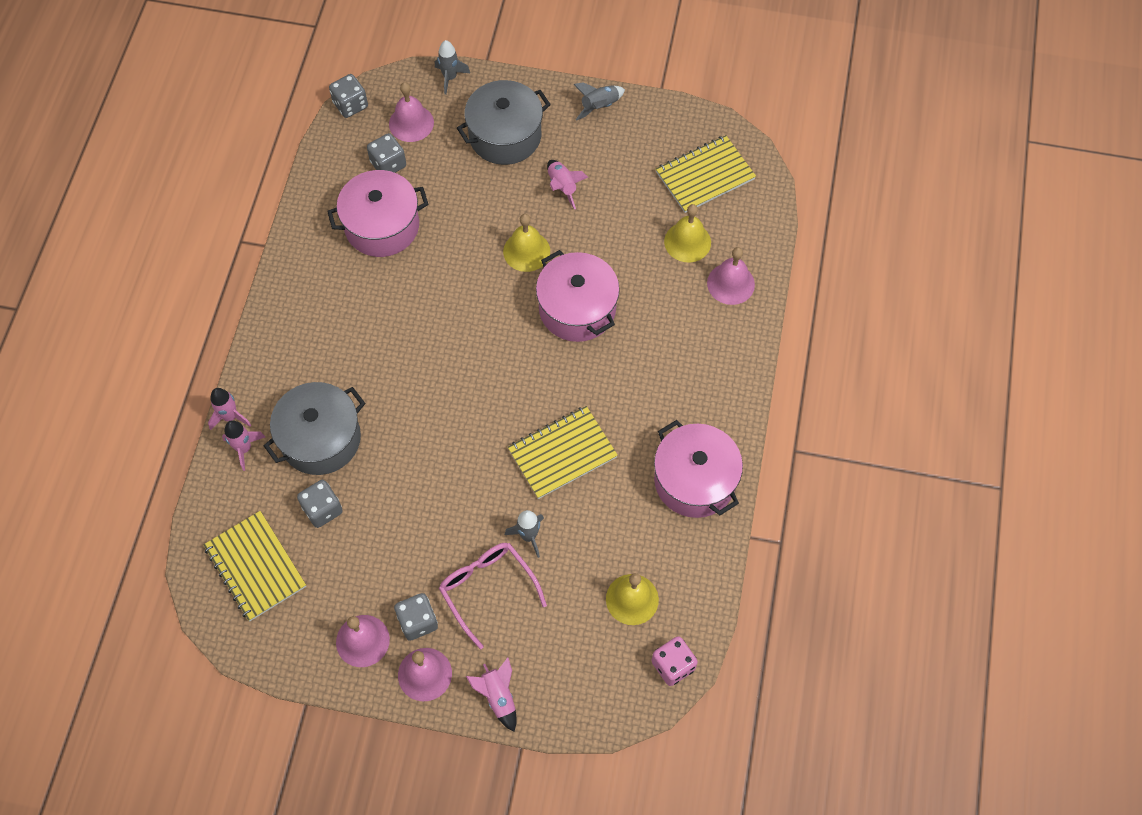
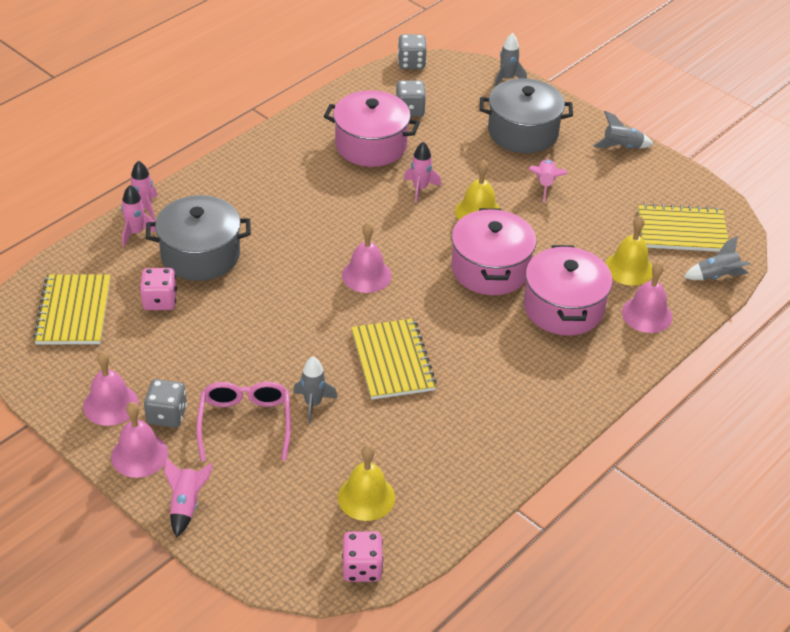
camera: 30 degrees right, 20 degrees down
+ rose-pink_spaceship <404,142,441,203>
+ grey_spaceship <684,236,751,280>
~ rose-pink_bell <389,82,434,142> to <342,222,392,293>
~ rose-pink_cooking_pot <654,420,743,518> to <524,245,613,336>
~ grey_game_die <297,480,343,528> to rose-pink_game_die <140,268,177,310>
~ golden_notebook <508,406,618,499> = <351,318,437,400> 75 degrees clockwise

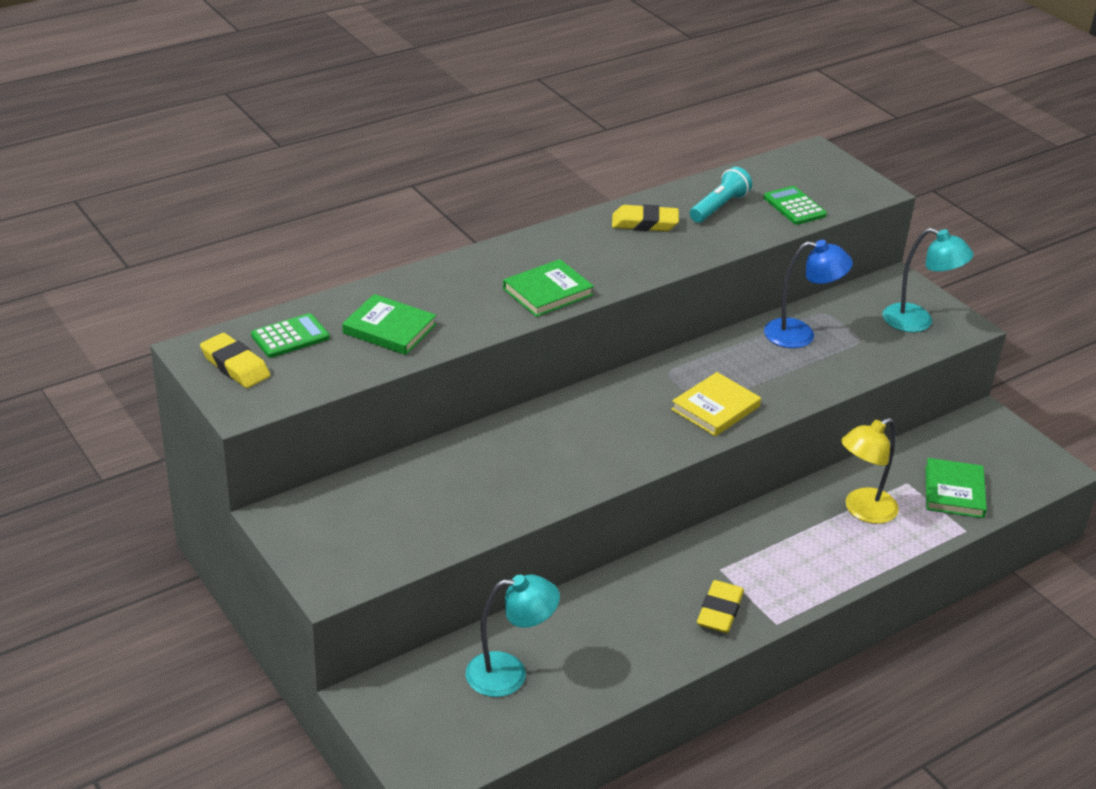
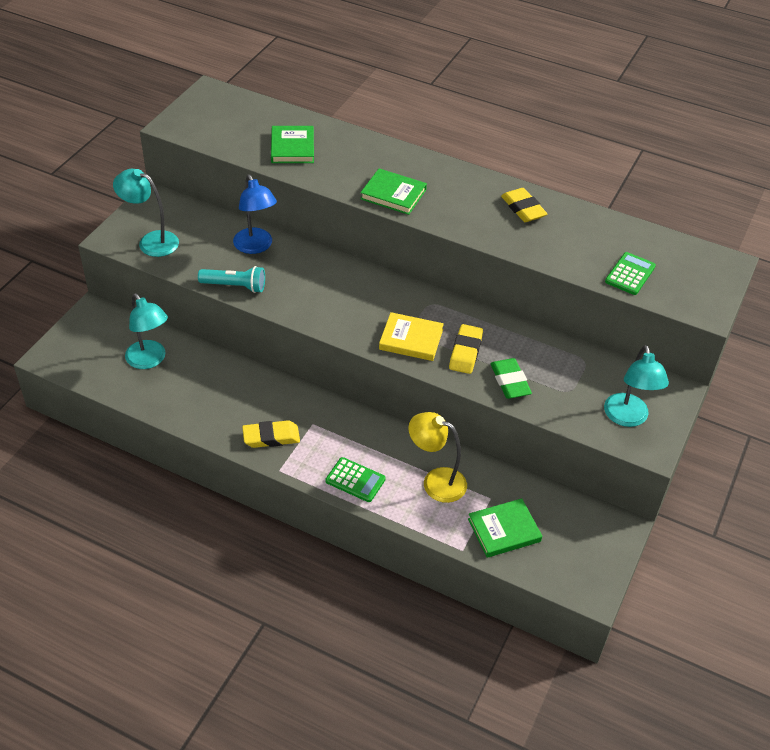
camera: 60 degrees right, 10 degrees up
+ teal_reading_lamp <113,169,179,257>
+ emerald_gum_eraser <490,358,532,399>
~ golden_gum_eraser <200,333,270,388> to <449,324,483,374>
~ emerald_calculator <251,313,330,358> to <325,457,386,502>
~ teal_pocket_torch <690,167,752,223> to <198,266,265,293>
~ cobalt_reading_lamp <764,240,853,348> to <233,175,277,254>

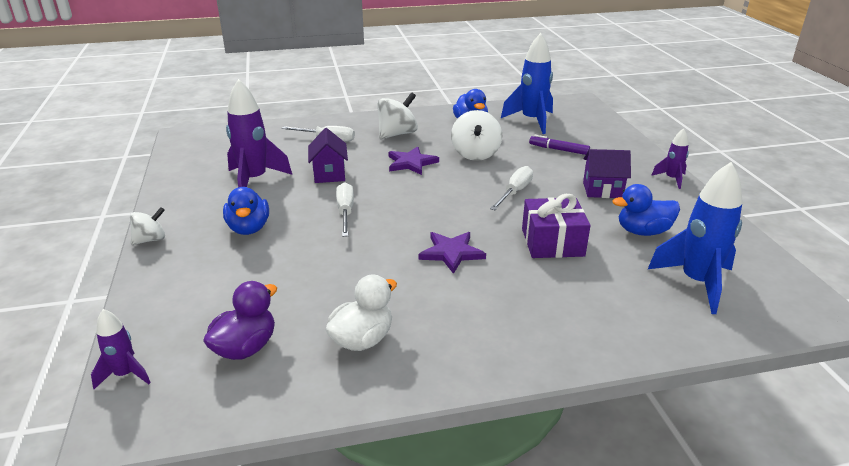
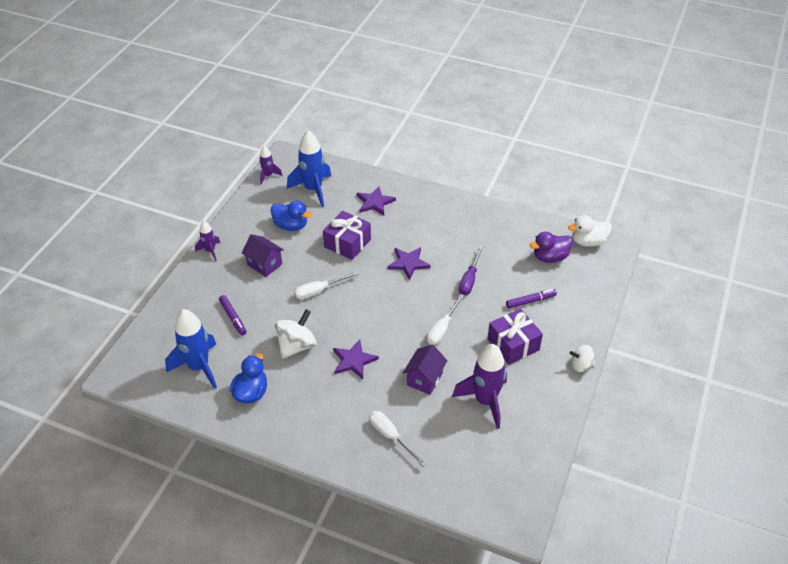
camera: 145 degrees left, 15 degrees up
- pure_white_spinning_top <377,92,418,139>
+ violet_star_shape <357,186,396,215>
+ violet_flat_screwdriver <459,246,483,295>
+ violet_marker_pen <506,289,557,308>
~ violet_spaceship <91,309,151,389> to <259,146,283,184>
~ pure_white_toy_duck <326,274,397,351> to <568,215,612,247>
~ cobalt_toy_duck <223,187,269,235> to violet_wrapped_gift <487,309,543,365>

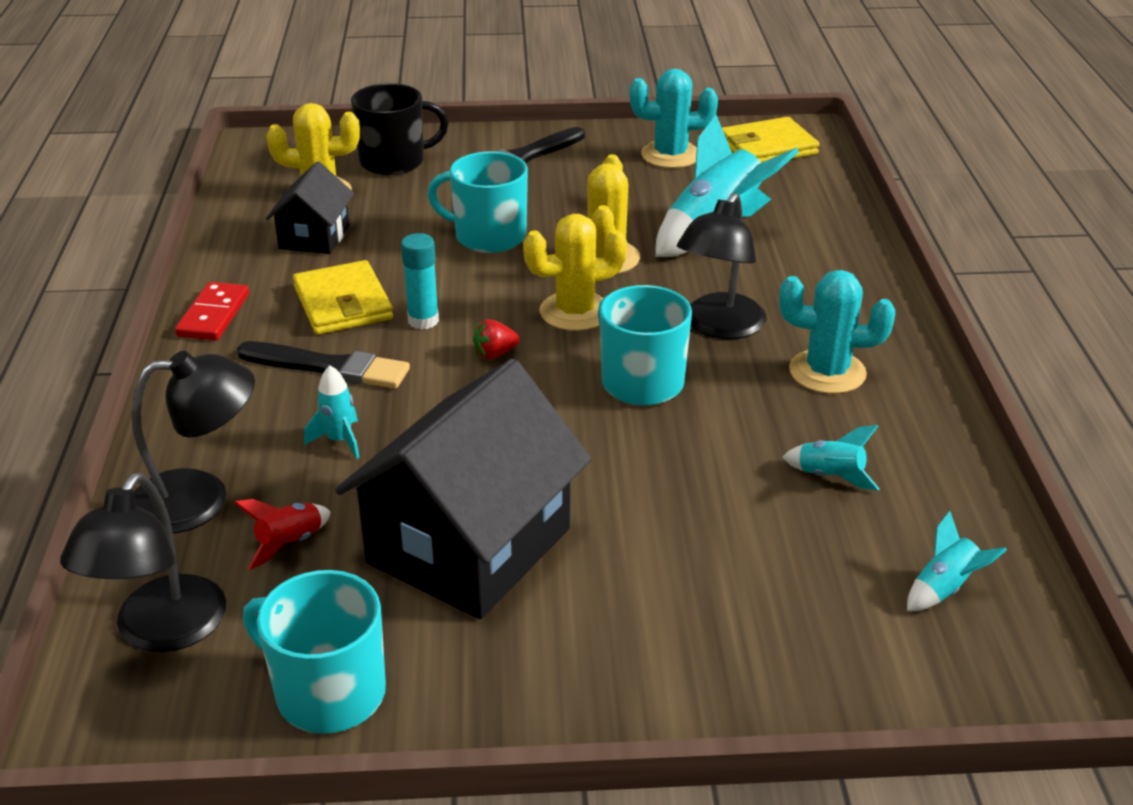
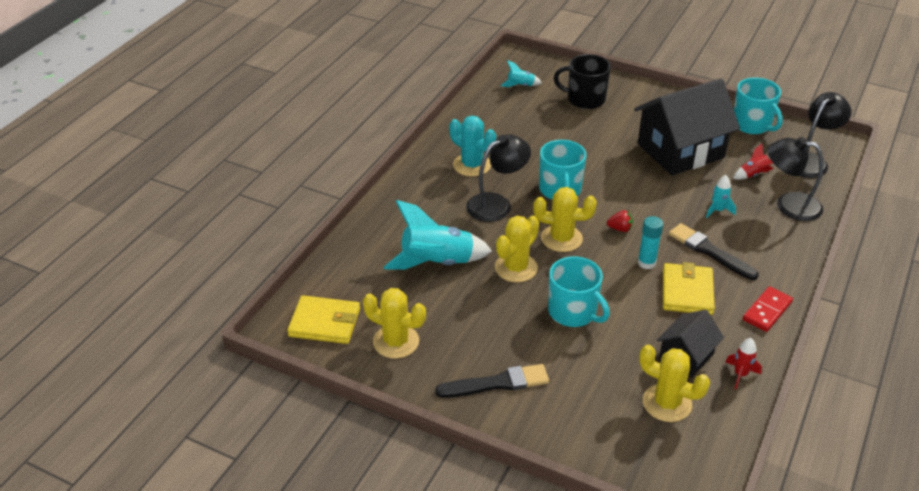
camera: 150 degrees left, 5 degrees up
- teal_spaceship <782,425,879,491>
+ scarlet_spaceship <726,338,762,389>
~ black_tea_mug <351,83,448,175> to <554,54,611,109>
~ teal_saguaro_cactus <629,69,718,168> to golden_saguaro_cactus <363,288,426,359>

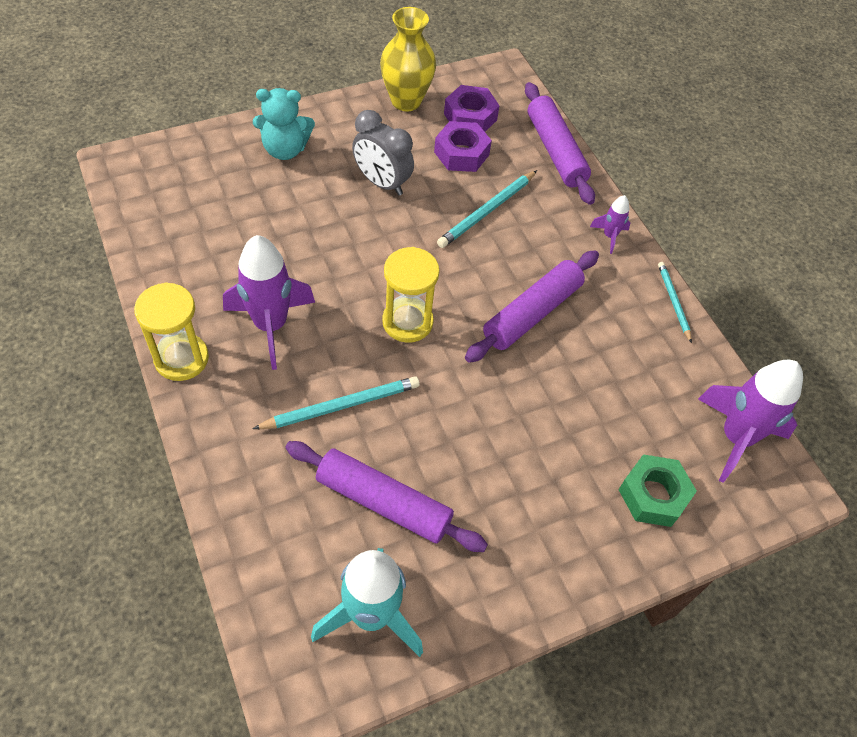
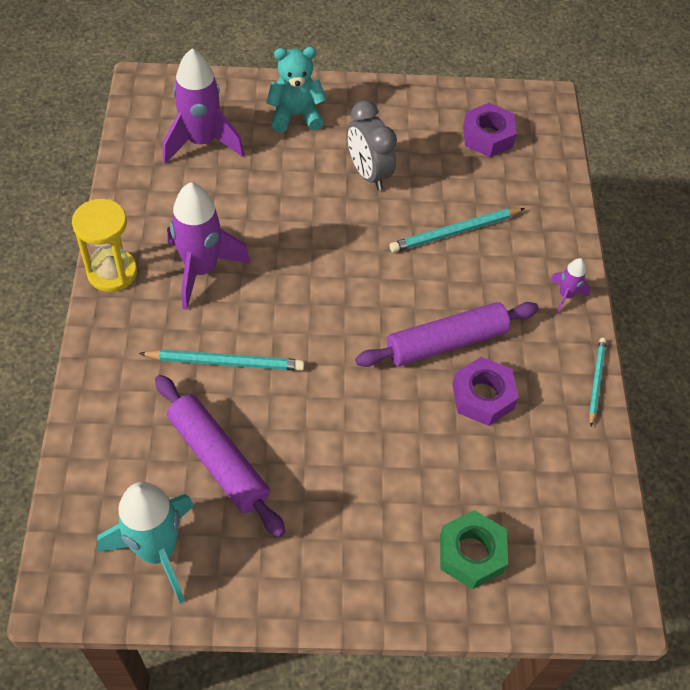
camera: 25 degrees right, 0 degrees up
- golden_tall_vase <380,7,436,111>
- golden_sand_timer <382,247,439,343>
- violet_pastry_roller <525,82,595,205>
~ violet_hexagon_nut <434,121,492,172> to <452,357,519,426>
~ violet_spaceship <698,360,803,483> to <163,48,244,164>
~ teal_teddy_bear <253,88,315,160> = <266,47,327,132> 150 degrees clockwise

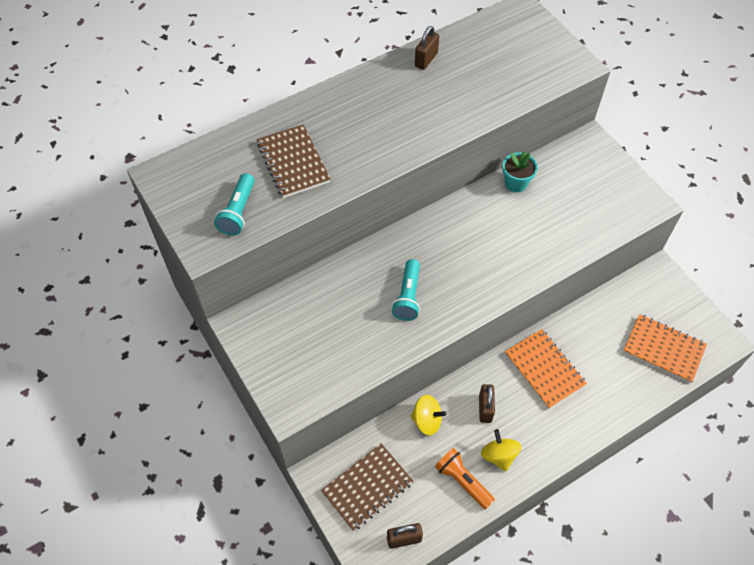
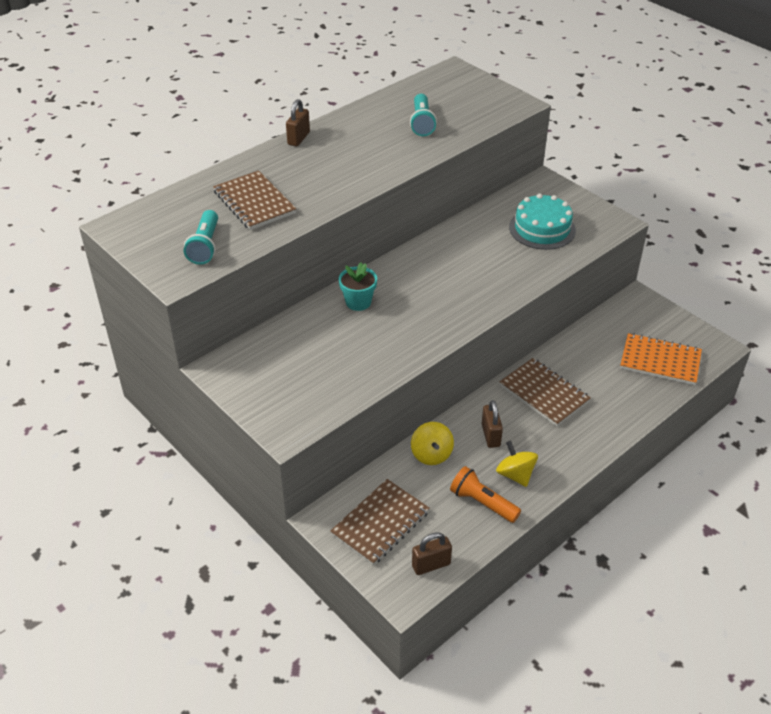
camera: 10 degrees left, 15 degrees down
+ teal_gateau <509,193,576,250>
~ teal_pocket_torch <392,259,420,321> to <410,94,437,136>
~ brown_padlock <415,26,439,70> to <286,99,310,146>
~ teal_flower_pot <502,151,538,192> to <339,262,377,311>
~ bright_orange_notebook <505,329,587,409> to brown_notebook <500,358,591,426>
~ golden_spinning_top <411,395,447,435> = <411,422,454,465> 75 degrees clockwise

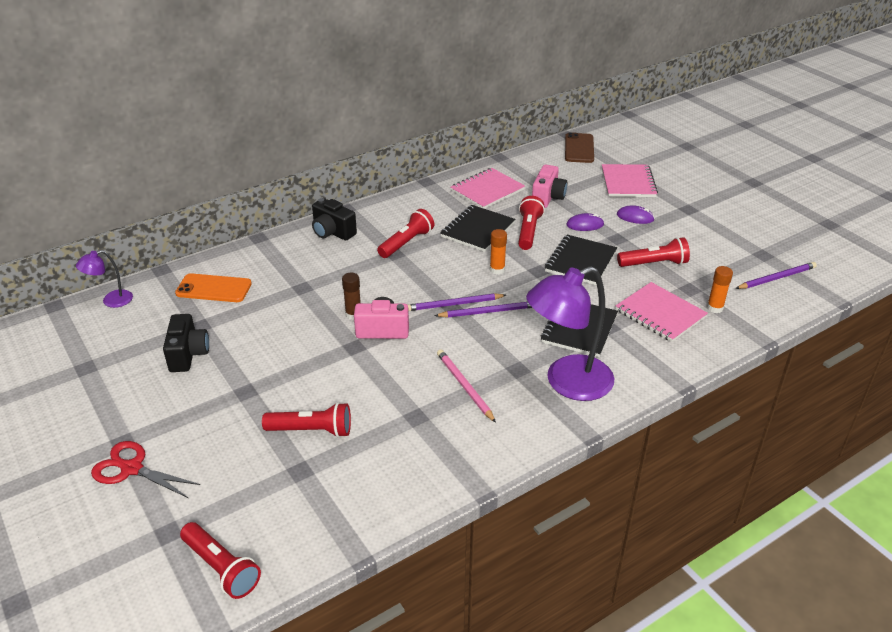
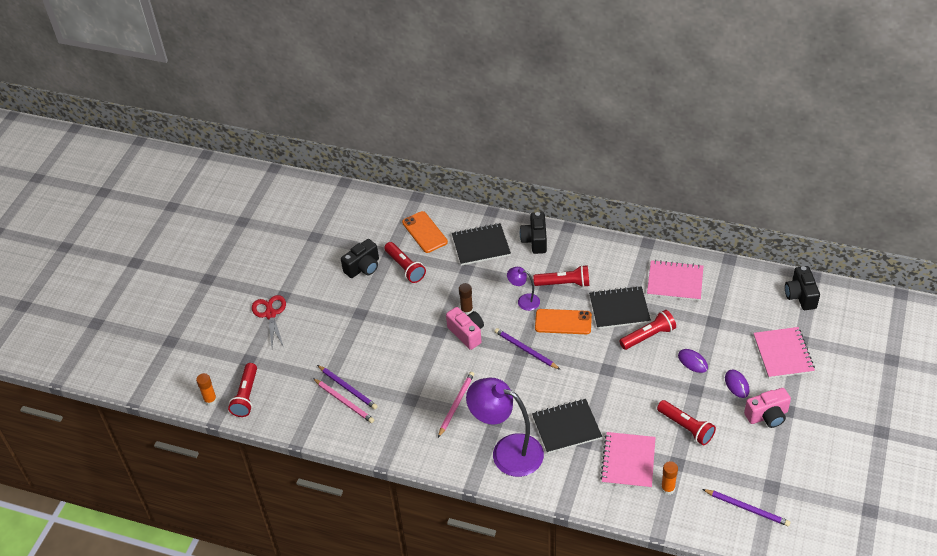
camera: 55 degrees right, 10 degrees up
+ rose-pink_pencil <313,378,374,423>
+ bright_orange_smartphone <535,309,592,334>
~ violet_reading_lamp <76,250,133,308> to <507,267,540,311>
~ scarlet_pocket_torch <262,402,351,437> to <384,242,426,283>
~ violet_pencil <434,302,532,318> to <317,365,378,410>
~ bright_orange_stick_of_glue <490,229,507,275> to <196,373,217,406>
~ rose-pink_compact_camera <532,164,567,208> to <744,388,791,428>
~ black_notebook <545,235,617,285> to <452,223,511,266>
~ brown_smartphone <565,132,594,163> to black_compact_camera <785,266,820,310>
~ rose-pink_notebook <602,164,658,197> = <754,327,815,379> 60 degrees counterclockwise

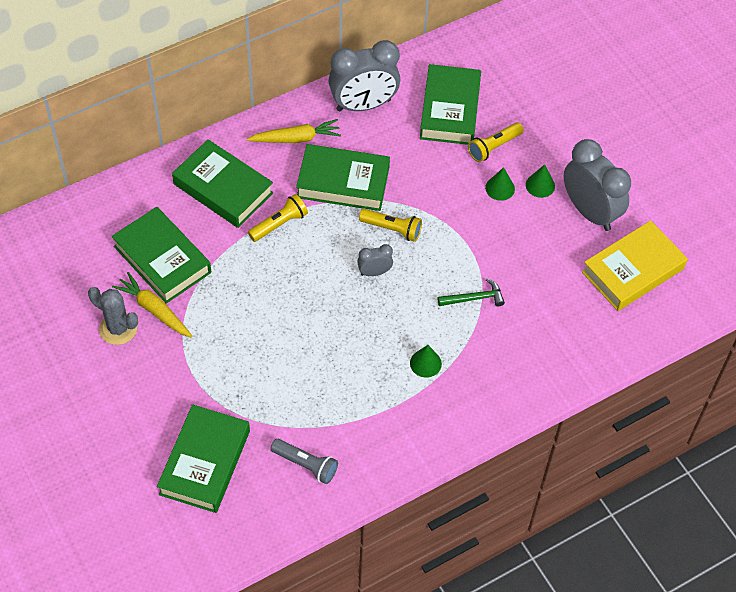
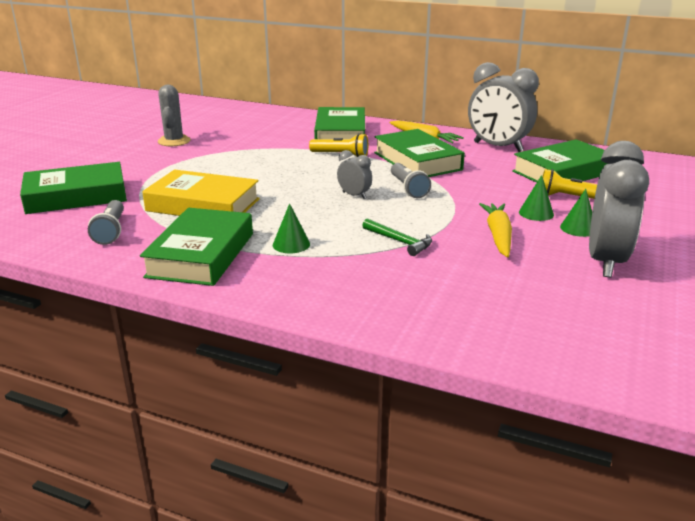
camera: 55 degrees right, 30 degrees down
~ emerald_hardback <112,207,211,304> to <140,208,253,286>
~ golden_carrot <112,272,193,338> to <479,203,512,257>
~ golden_hardback <582,220,688,311> to <142,170,260,216>
~ golden_pocket_torch <359,209,422,242> to grey_pocket_torch <391,163,431,198>

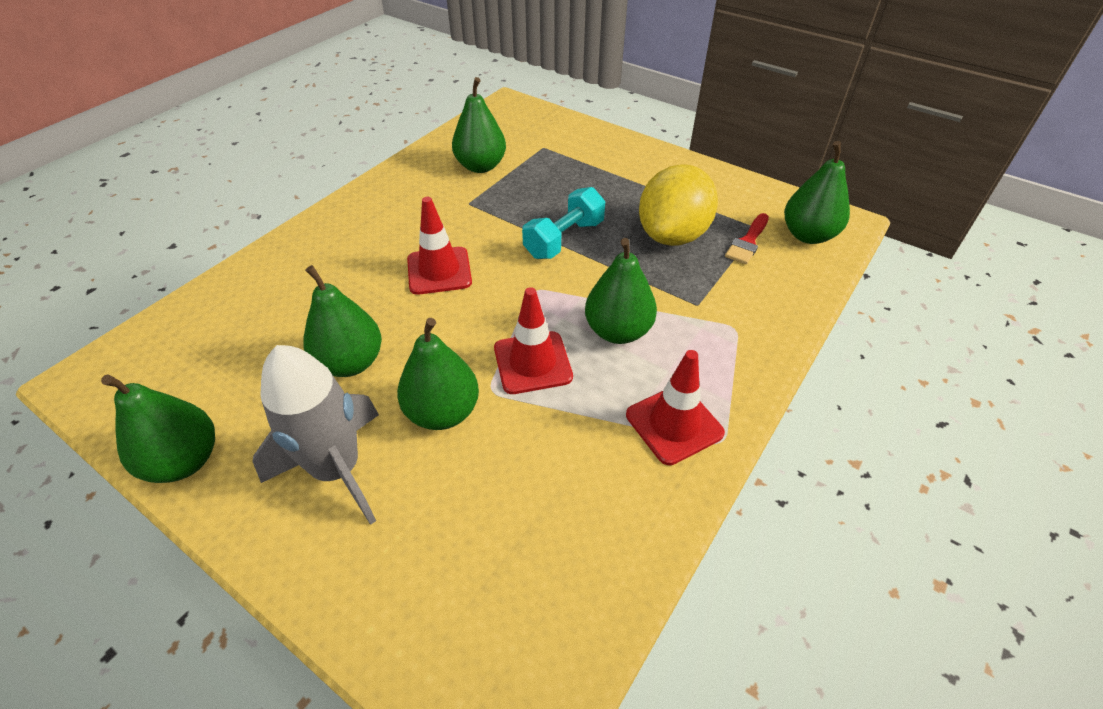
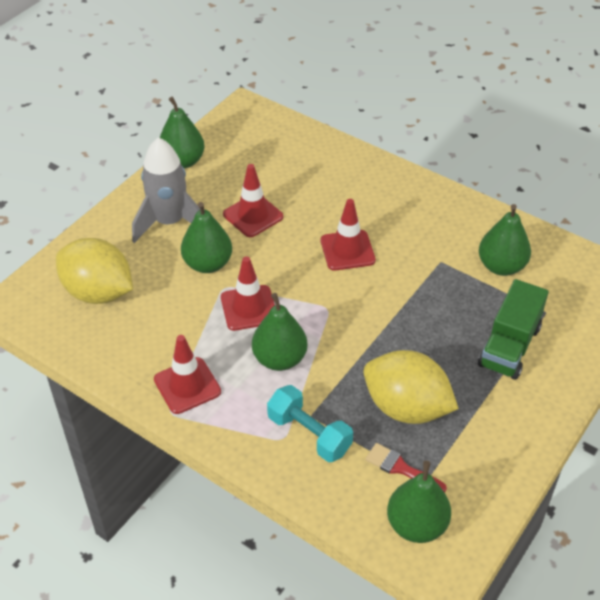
camera: 90 degrees right, 0 degrees up
+ golden_toy_lemon <56,238,133,304>
+ emerald_toy_truck <478,279,549,380>
~ teal_hand_weight <522,187,605,259> to <267,385,353,462>
~ emerald_toy_pear <304,265,382,377> to scarlet_safety_cone <223,164,283,237>

